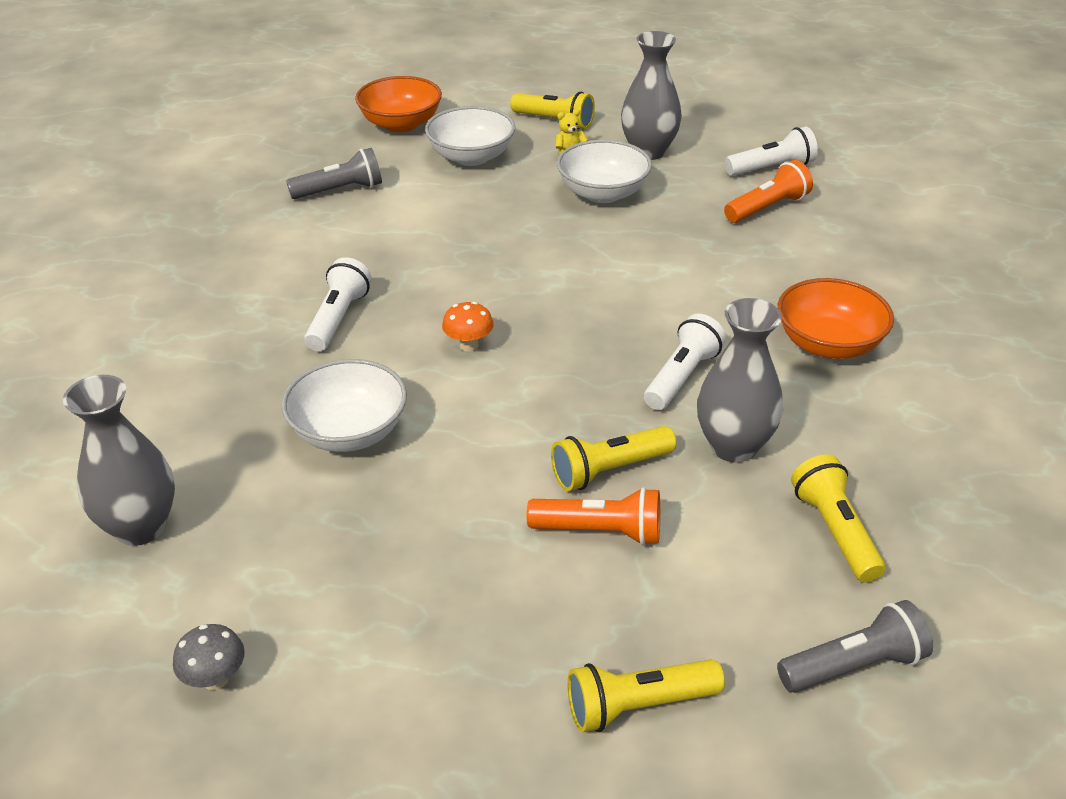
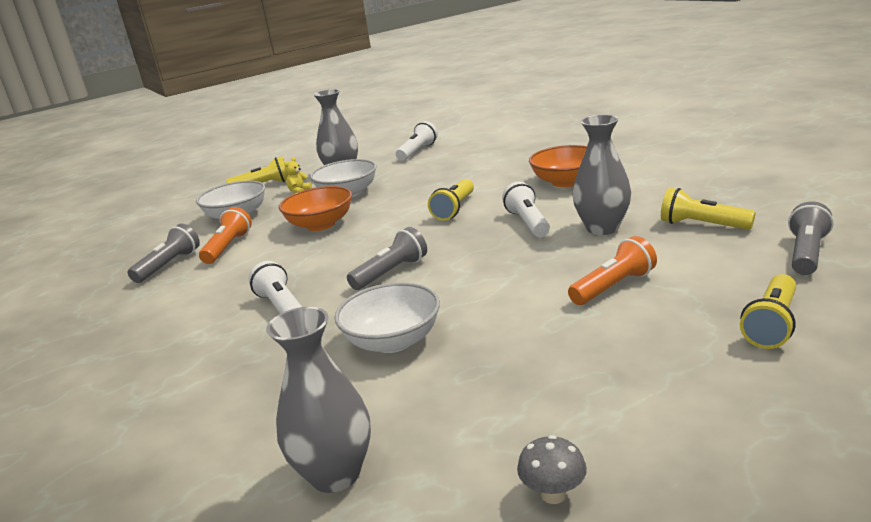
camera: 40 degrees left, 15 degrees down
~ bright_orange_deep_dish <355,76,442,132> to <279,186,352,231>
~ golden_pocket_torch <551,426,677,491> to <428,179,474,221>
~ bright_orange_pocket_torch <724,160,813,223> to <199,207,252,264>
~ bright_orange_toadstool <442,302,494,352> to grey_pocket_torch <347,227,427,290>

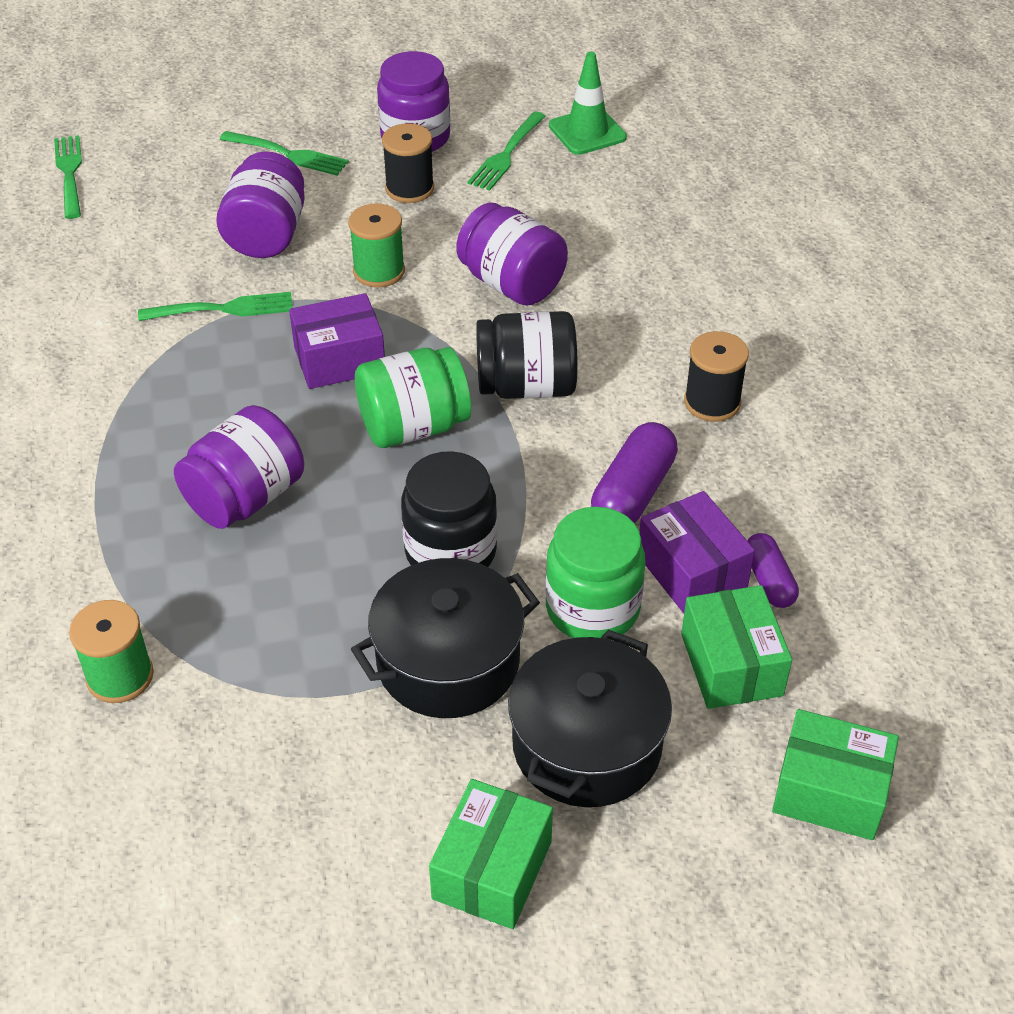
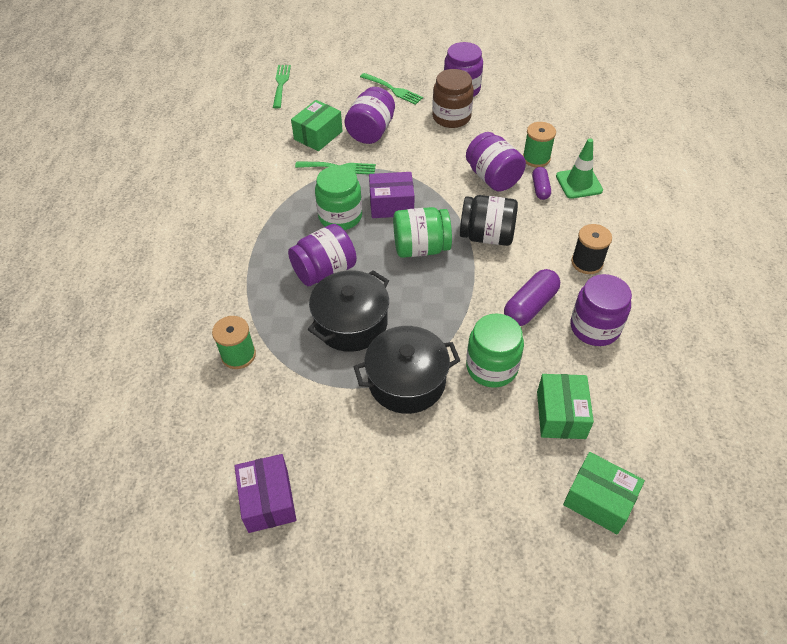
camera: 15 degrees right, 5 degrees up
- black_jam_jar <401,451,497,567>
- emerald_dinner_fork <467,112,546,191>
+ emerald_jam_jar <315,166,362,230>
+ violet_jam_jar <571,274,632,346>
~ emerald_reel_of_thread <348,204,405,287> to <523,122,556,167>
~ emerald_box <429,779,553,929> to <291,100,343,151>
~ black_cooking_pot <508,629,672,807> to <308,270,389,352>
~ emerald_safety_cone <549,52,627,155> to <556,138,603,199>
~ violet_box <639,491,755,614> to <234,454,296,533>
~ violet_pill_shape <747,533,799,608> to <532,167,551,200>
~ black_reel_of_thread <382,123,434,203> to brown_jam_jar <432,69,474,128>

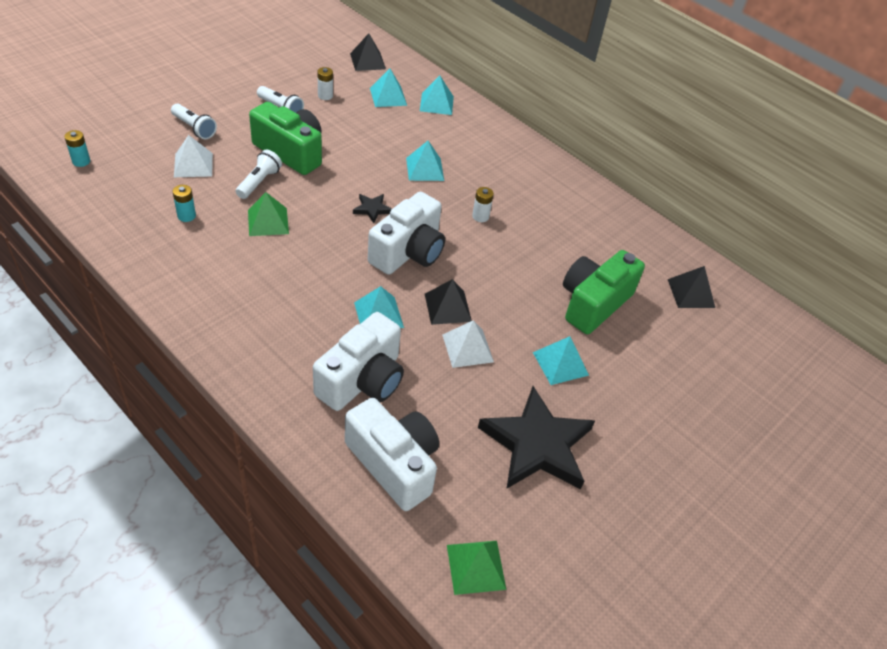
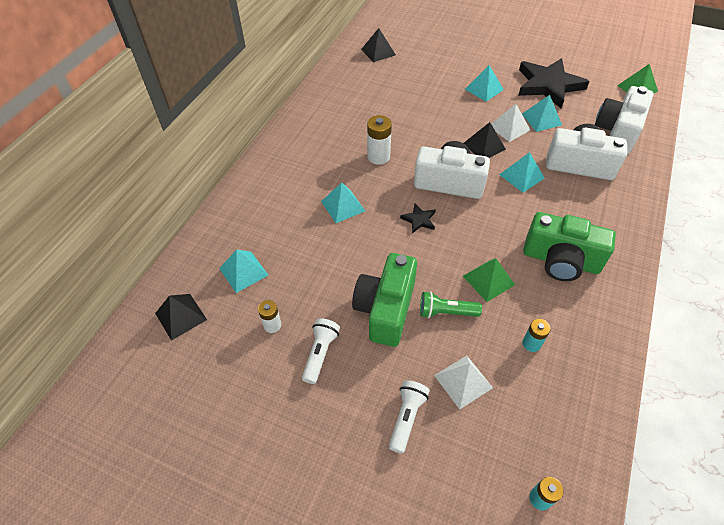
camera: 105 degrees left, 5 degrees up
~ teal_pyramid_shape <420,76,454,115> to <522,95,562,132>
~ emerald_compact_camera <563,250,645,334> to <523,212,616,281>
~ pure_white_pocket_torch <235,150,282,199> to emerald_pocket_torch <420,291,482,318>
~ pure_white_battery <472,187,494,222> = <367,115,392,165> x1.61

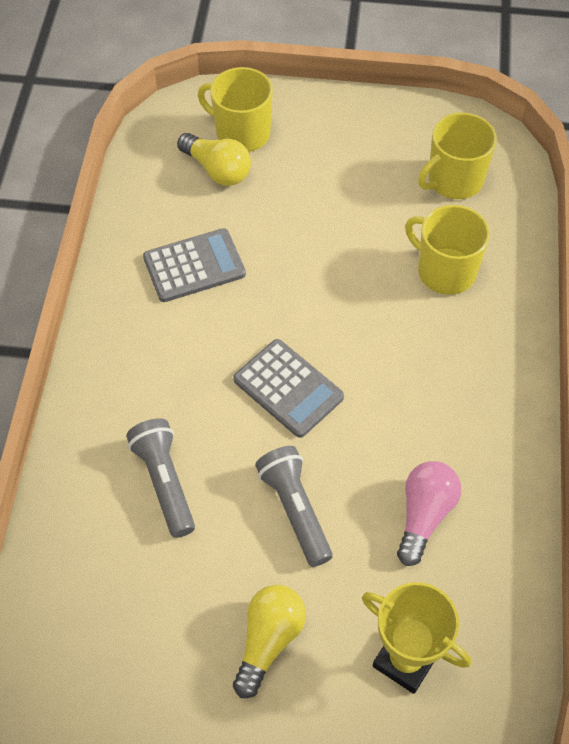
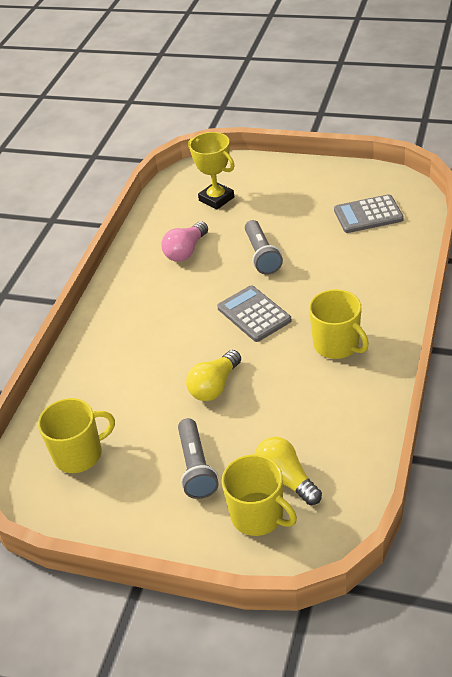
camera: 165 degrees left, 15 degrees down
~ grey_pocket_torch <126,418,195,538> to <178,418,219,499>
~ grey_calculator <143,228,246,302> to <334,194,404,233>
~ golden_bulb <233,585,306,698> to <186,350,241,401>
~ golden_tea_mug <405,205,490,295> to <309,289,369,359>

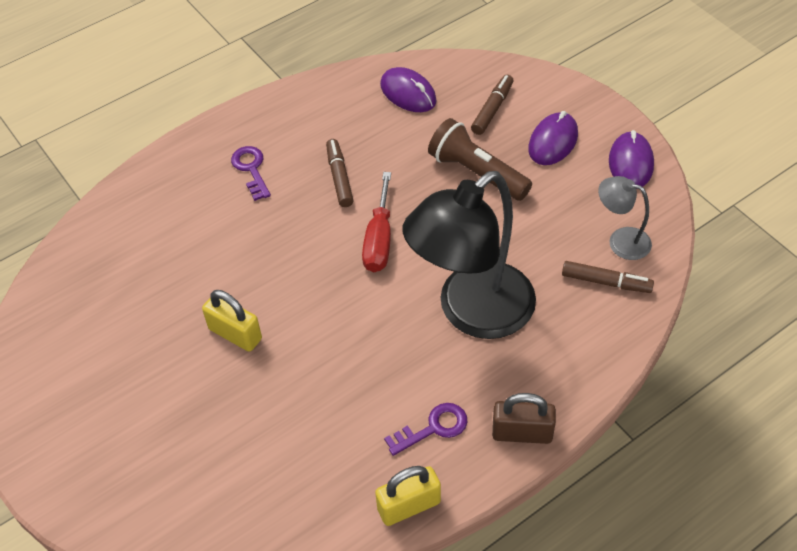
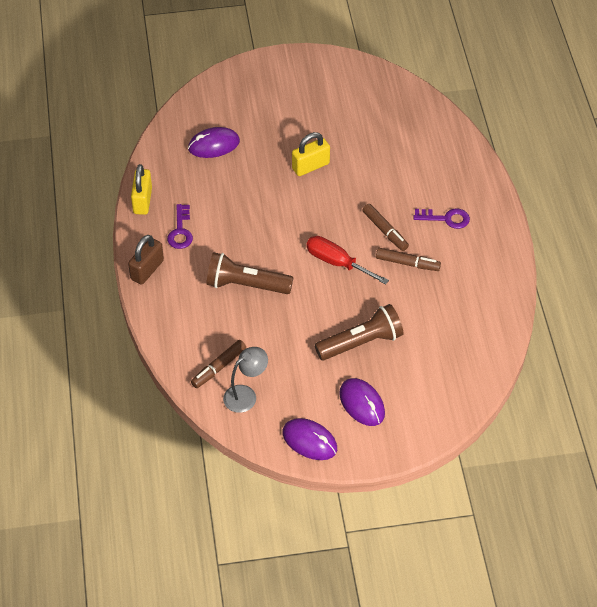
camera: 115 degrees right, 0 degrees up
~ violet_computer_mouse <380,67,437,112> to <188,127,240,158>
~ brown_marker_pen <471,75,514,135> to <362,204,409,251>
~ black_reading_lamp <403,171,536,339> to brown_pocket_torch <206,252,293,294>

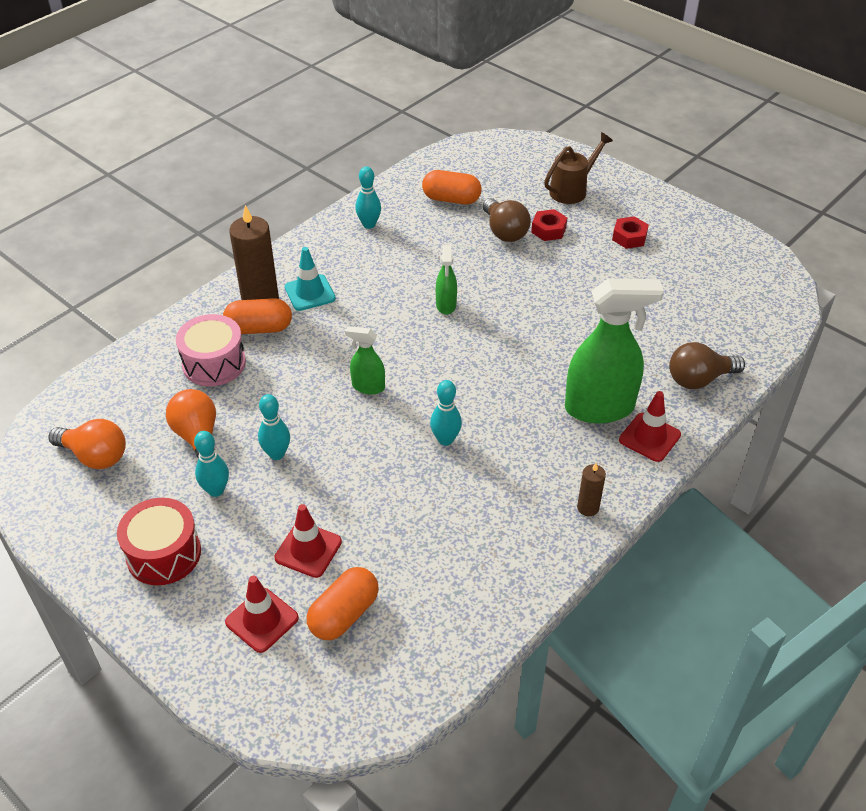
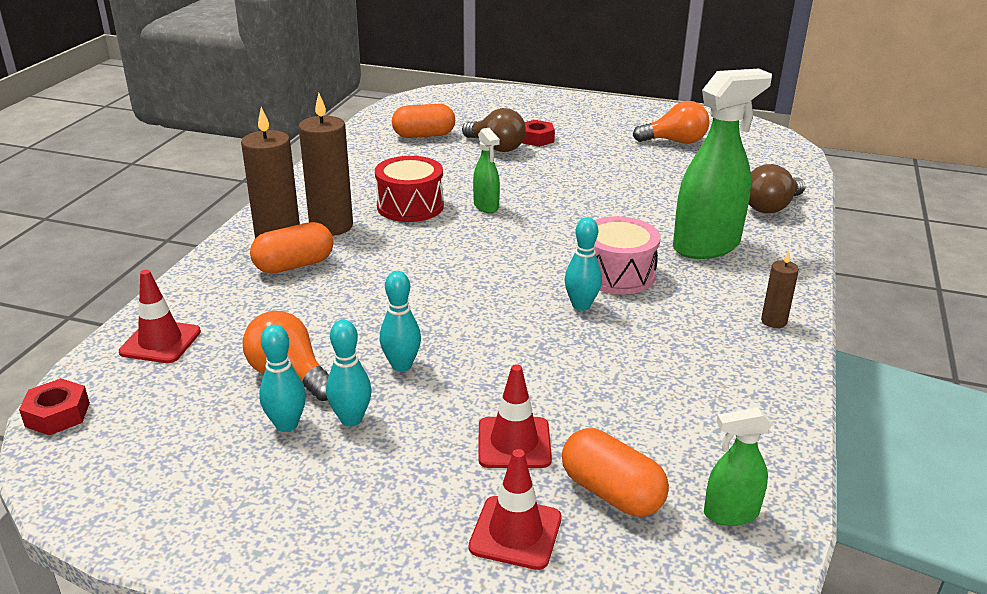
camera: 25 degrees left, 15 degrees down
- brown_watering_can <544,132,613,204>
~ bright_orange_bulb <48,419,126,469> to <633,101,710,144>
~ scarlet_snare_drum <117,498,201,585> to <375,156,444,222>
~ rose-pink_snare_drum <176,314,246,386> to <594,216,660,295>
~ emerald_spray_cleaner <345,326,385,394> to <704,407,772,526>
~ teal_bowling_pin <355,166,381,229> to <259,325,306,432>
~ scarlet_hexagon_nut <612,216,649,249> to <19,378,90,435>
~ scarlet_safety_cone <619,391,681,462> to <119,270,201,363>
~ teal_safety_cone <285,247,336,311> to brown_pillar_candle <299,93,353,236>
~ bright_orange_pill_shape <307,567,379,640> = <562,428,669,517> 60 degrees counterclockwise

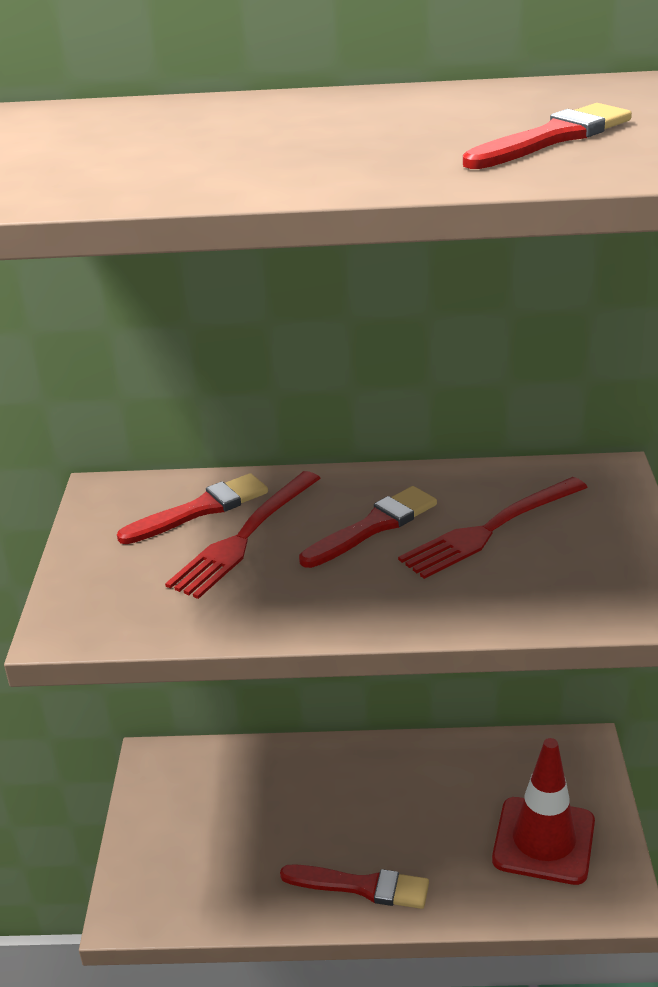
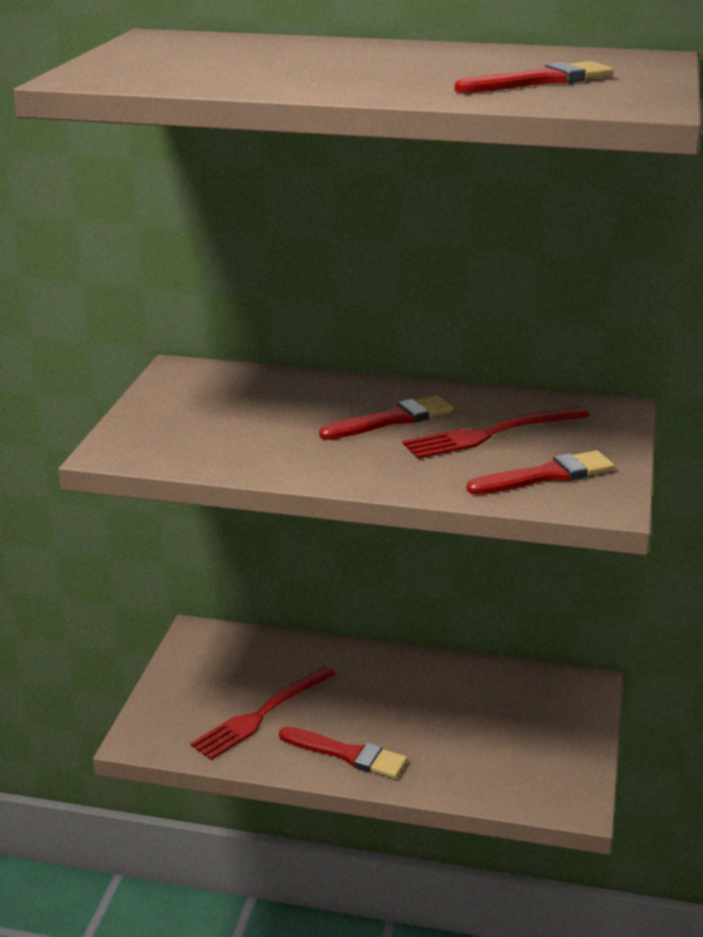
camera: 10 degrees right, 5 degrees down
- scarlet_safety_cone <492,738,595,885>
~ scarlet_paintbrush <117,473,268,544> to <467,450,614,495>
~ scarlet_dinner_fork <165,471,320,599> to <190,666,336,760>

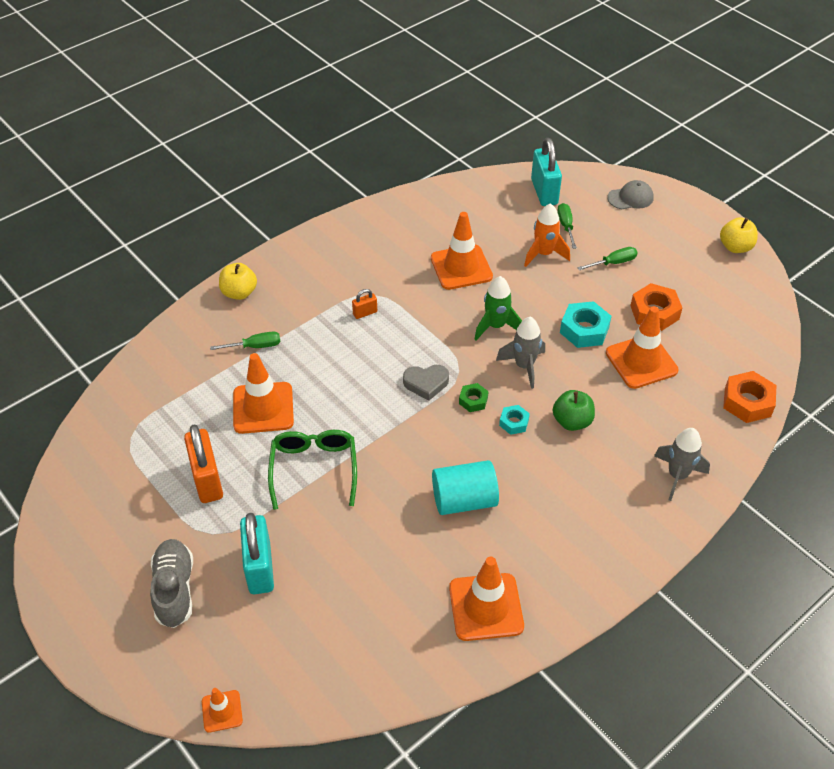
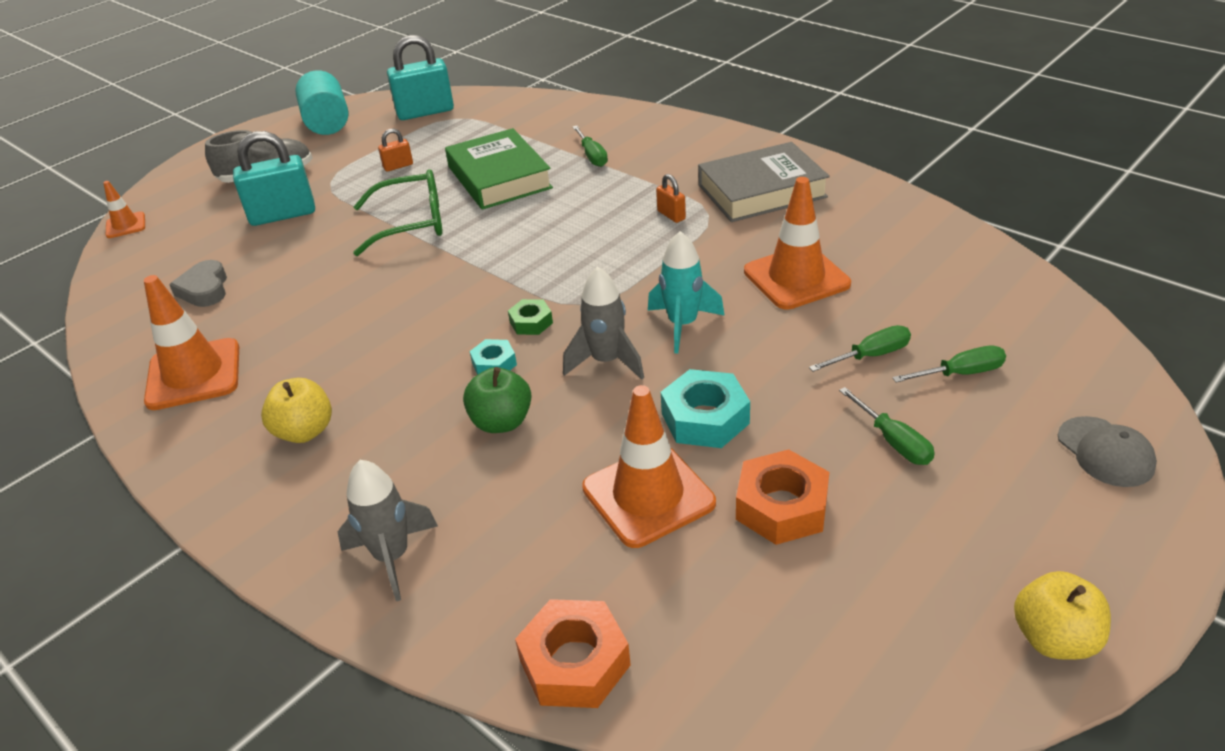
camera: 85 degrees right, 10 degrees down
+ grey_hardback <698,142,830,222>
~ golden_toy_apple <219,263,257,300> to <261,378,332,443>
~ grey_heart_shape <403,365,449,401> to <169,260,227,307>
~ teal_cylinder <432,460,499,515> to <295,70,348,135>
~ teal_padlock <531,138,562,206> to <387,35,454,120>
~ bright_orange_safety_cone <233,353,294,434> to emerald_hardback <445,128,553,210>
~ bright_orange_spaceship <524,203,570,267> to emerald_flat_screwdriver <809,325,911,372>
~ emerald_spaceship <474,276,522,340> to teal_spaceship <648,231,725,353>
~ bright_orange_padlock <184,424,223,503> = <378,129,413,172> x0.48

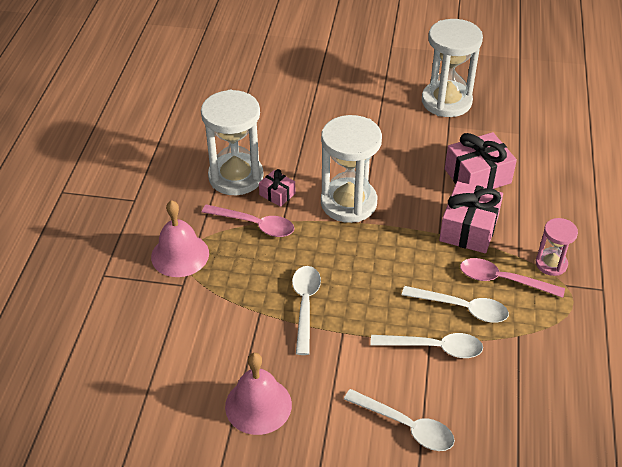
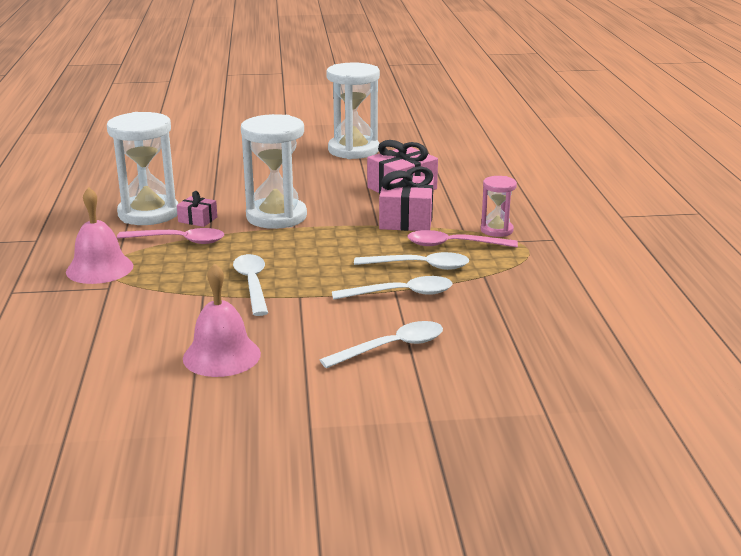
camera: 15 degrees left, 20 degrees down
~ pure_white_tablespoon <344,389,455,451> = <320,321,443,368> 45 degrees counterclockwise

